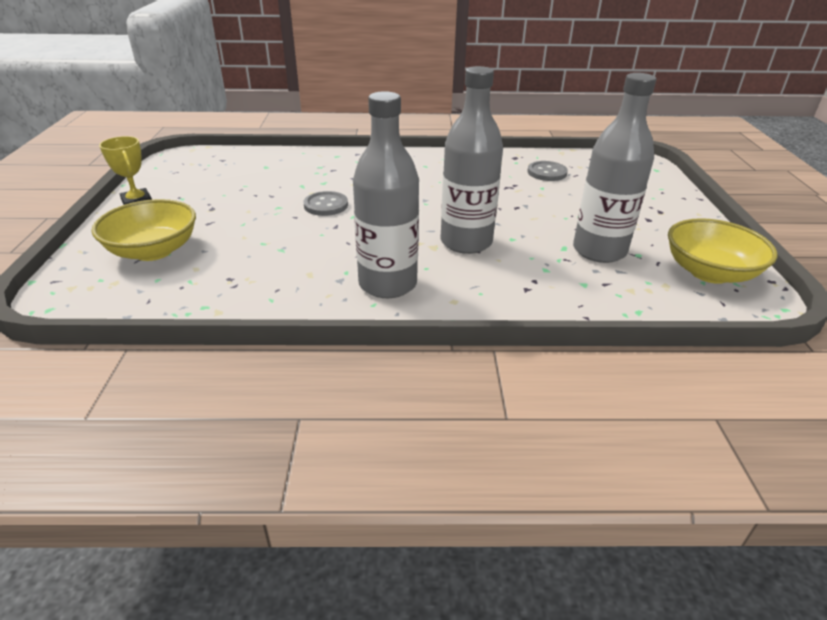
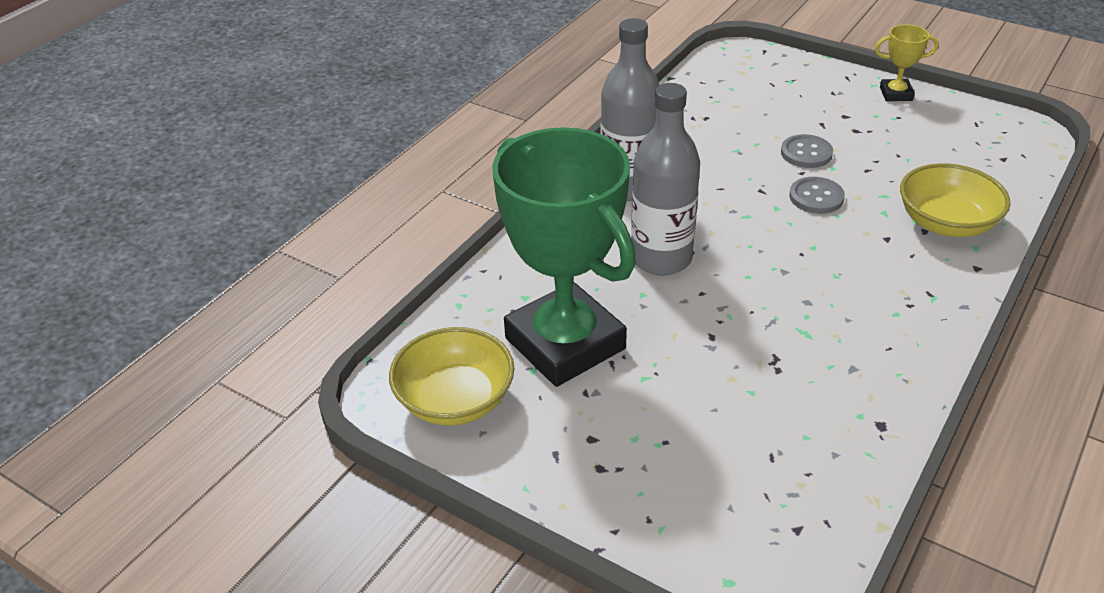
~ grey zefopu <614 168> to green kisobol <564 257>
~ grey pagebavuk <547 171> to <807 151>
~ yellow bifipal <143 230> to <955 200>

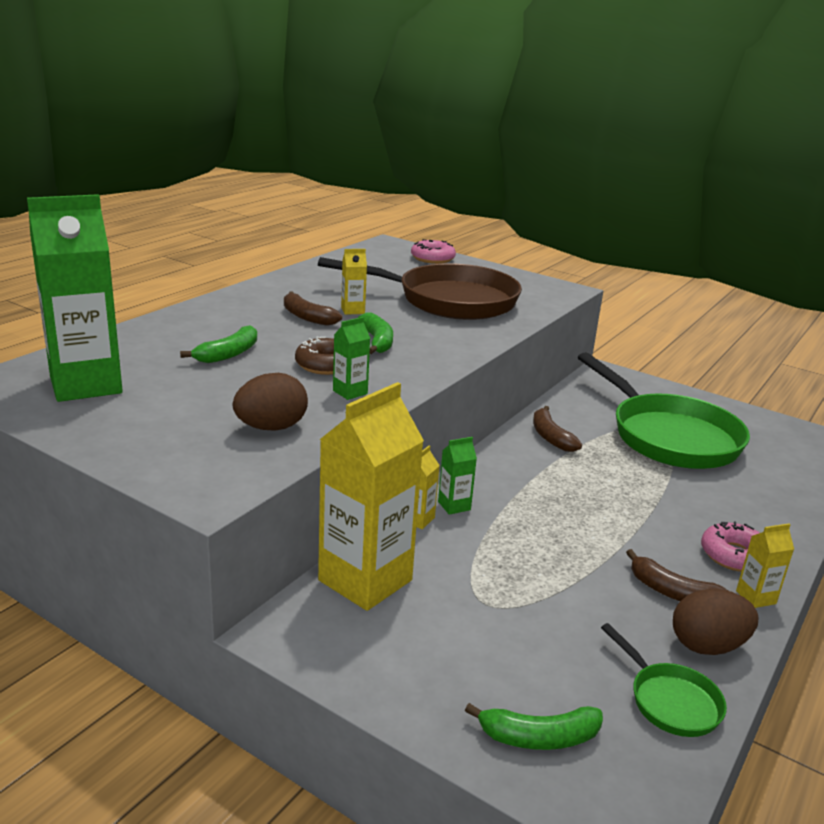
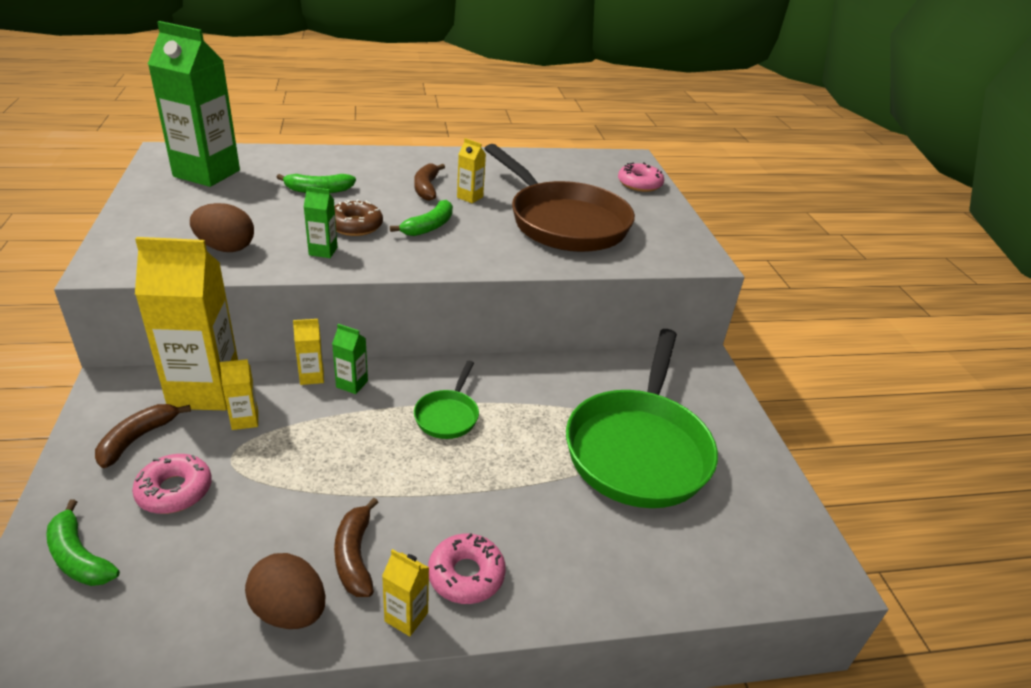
~ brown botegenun <557 429> to <143 436>
+ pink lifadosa <172 484>
+ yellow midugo <239 394>
~ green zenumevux <664 680> to <446 400>

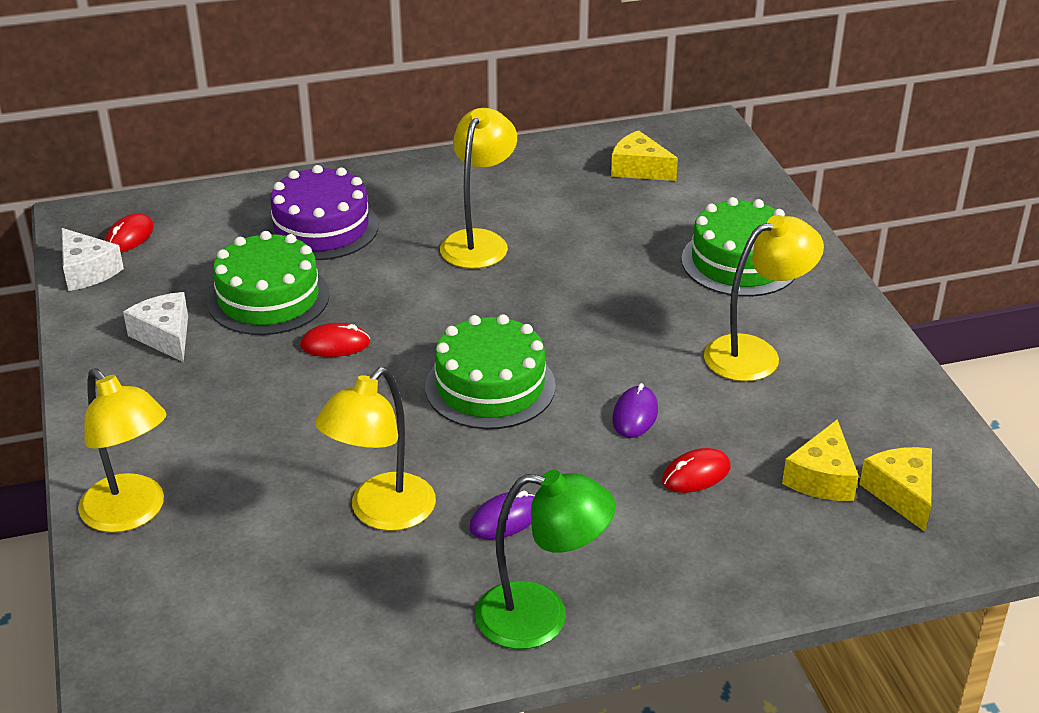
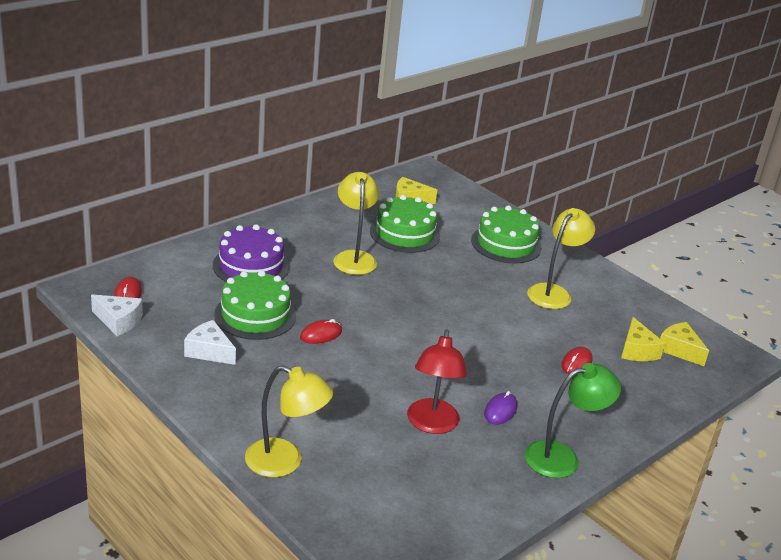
~ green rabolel <490 371> to <405 224>
~ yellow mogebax <375 449> to red mogebax <437 381>
- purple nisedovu <635 410>

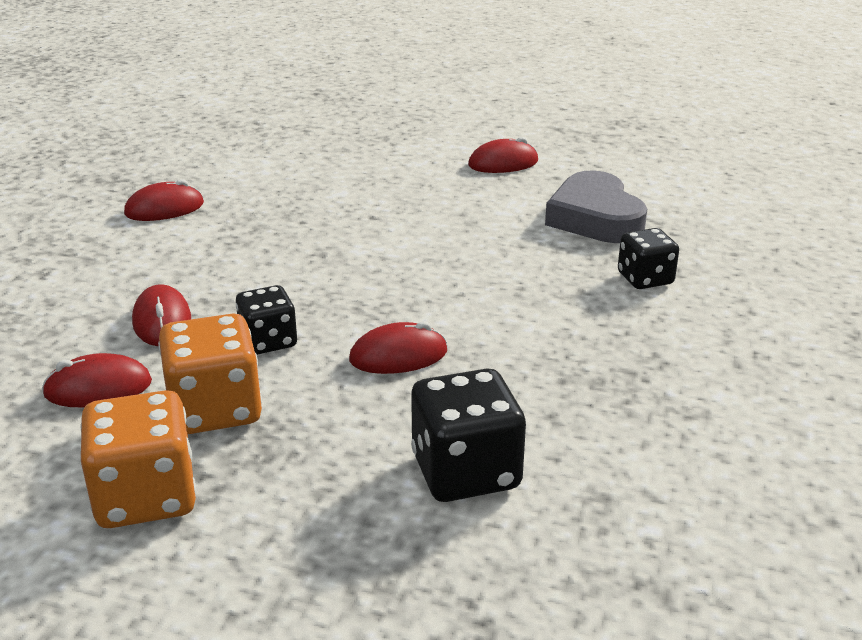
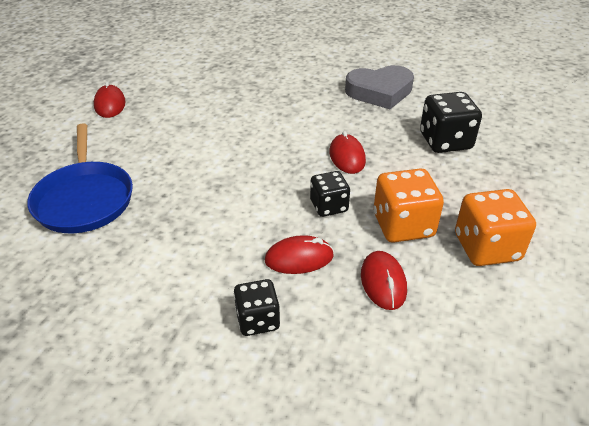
+ blue zenumevux <80 178>
~ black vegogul <648 258> to <257 307>
~ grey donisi <596 206> to <379 87>
- red nisedovu <164 200>

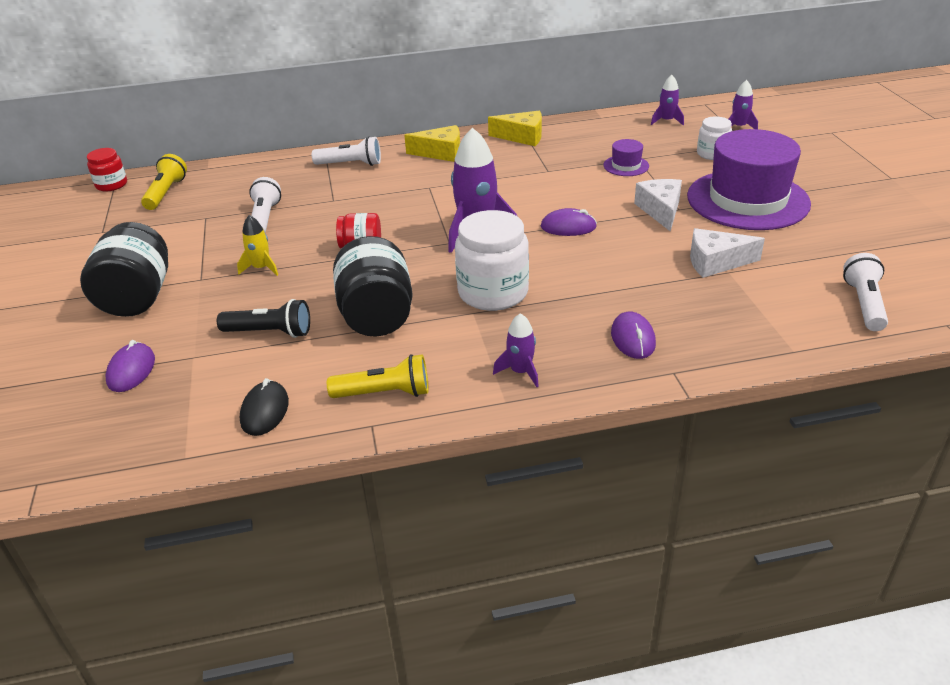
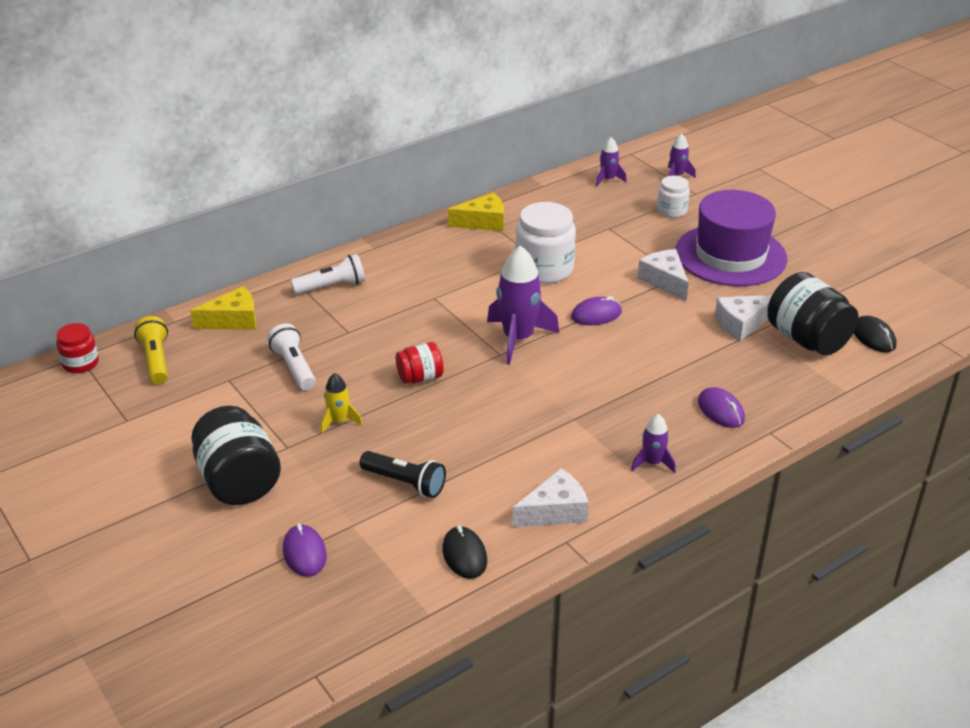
~ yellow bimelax <432 143> to <223 308>
~ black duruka <263 318> = <403 474> 45 degrees clockwise
~ yellow duruka <378 376> to white bimelax <551 497>
~ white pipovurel <492 260> to <545 243>
~ black pipovurel <373 286> to <812 313>
~ white duruka <865 292> to black nisedovu <875 334>
- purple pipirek <626 157>

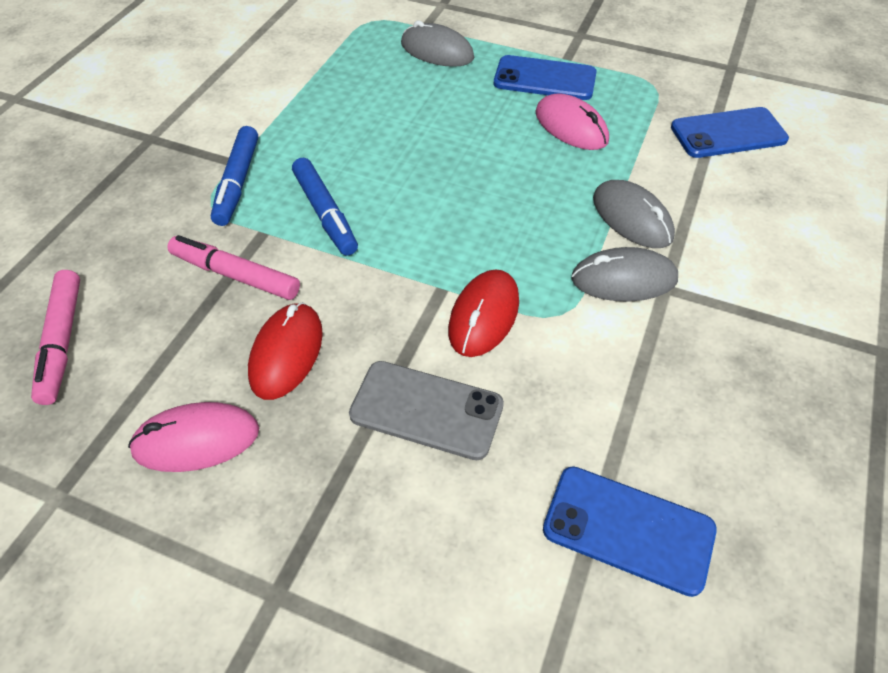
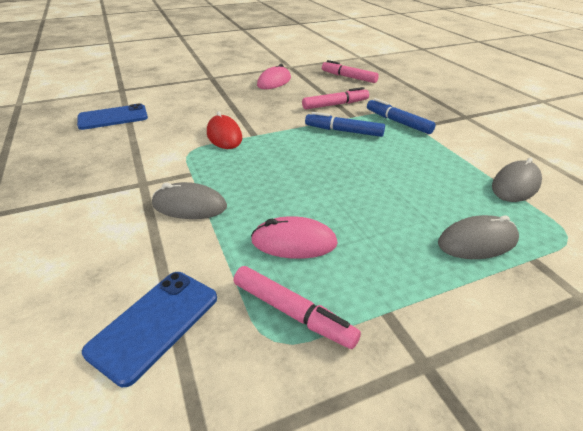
+ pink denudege <297 307>
~ grey nisedovu <624 274> to <517 179>
- red nisedovu <285 351>
- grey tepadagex <426 410>
- blue tepadagex <545 77>

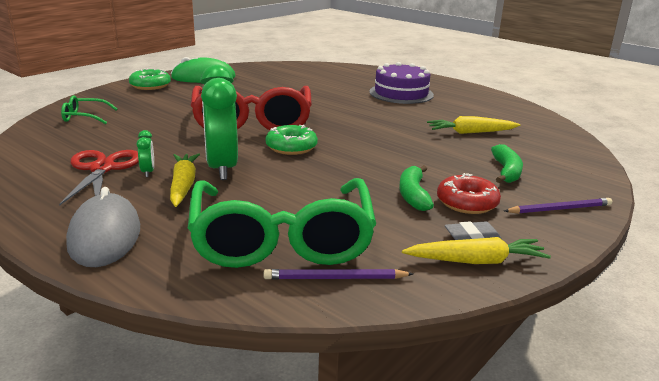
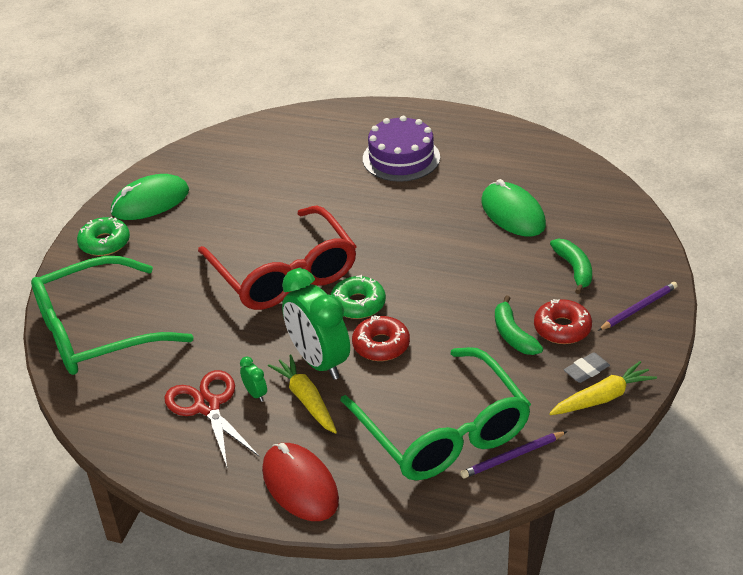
~ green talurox <89 109> = <112 315> x2.48
~ grey nisedovu <103 227> to red nisedovu <300 482>
+ red lifadosa <381 338>
~ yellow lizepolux <473 125> to green nisedovu <513 207>

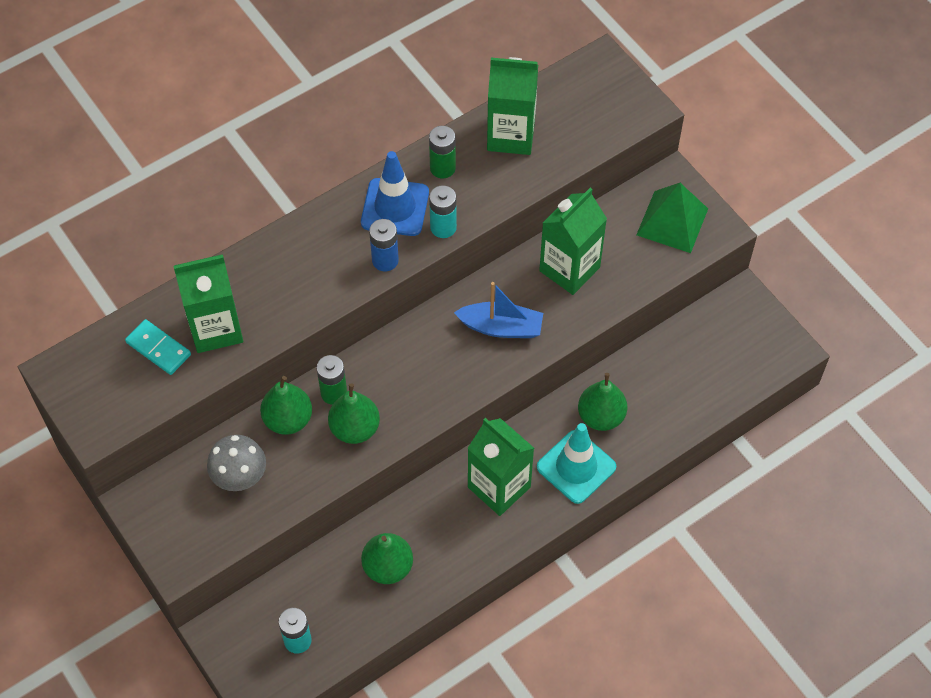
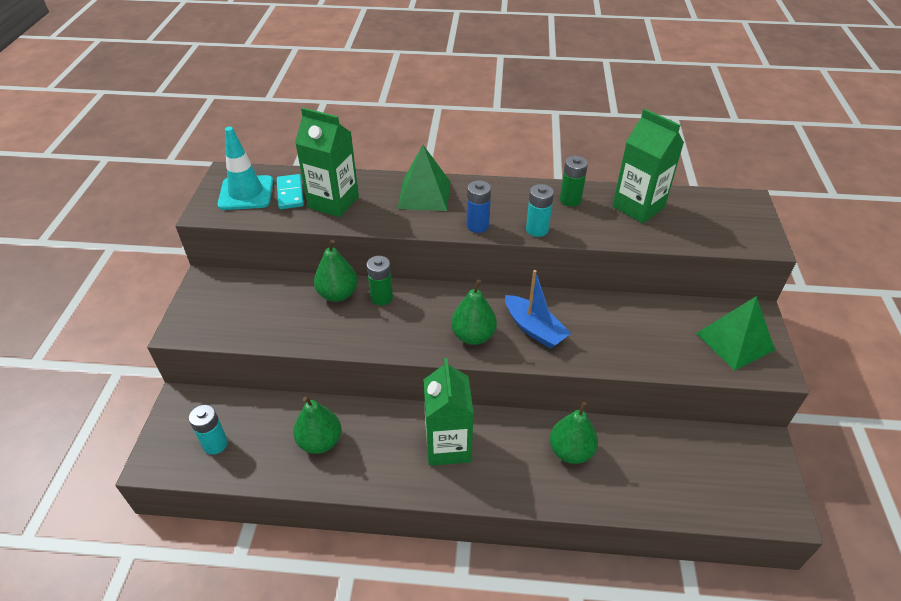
~ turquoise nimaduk <576 463> to <245 168>
+ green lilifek <424 178>
~ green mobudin <354 413> to <474 312>
- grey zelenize <236 463>
- blue nimaduk <395 193>
- green midugo <573 241>

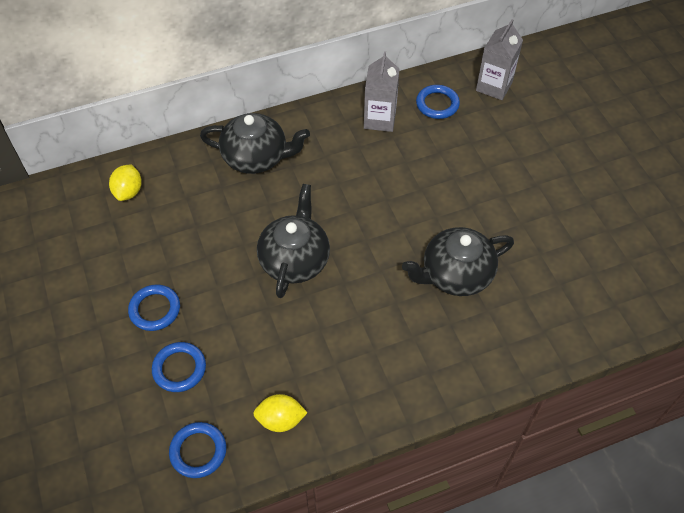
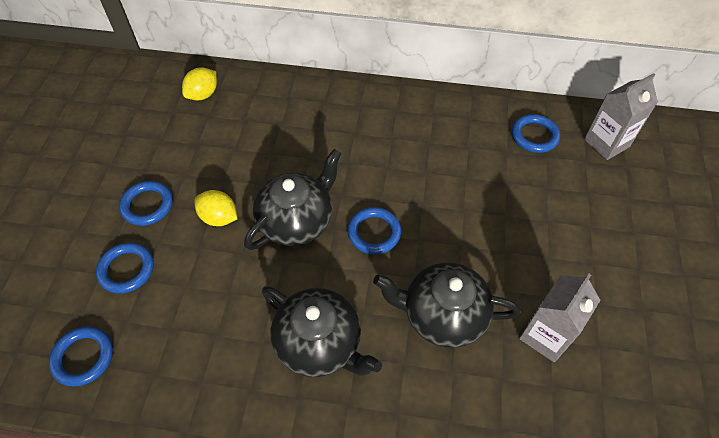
~ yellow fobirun <280 413> to <215 208>
~ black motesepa <255 143> to <322 331>
+ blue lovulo <374 231>
~ grey midugo <381 91> to <560 318>

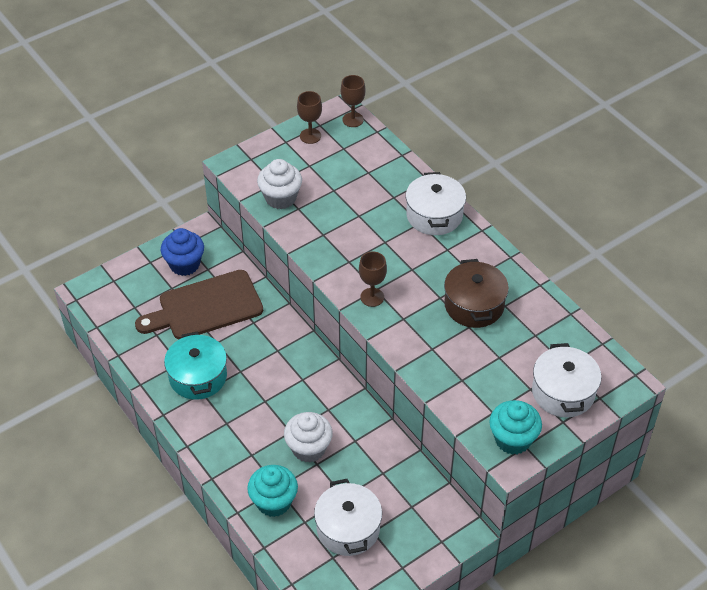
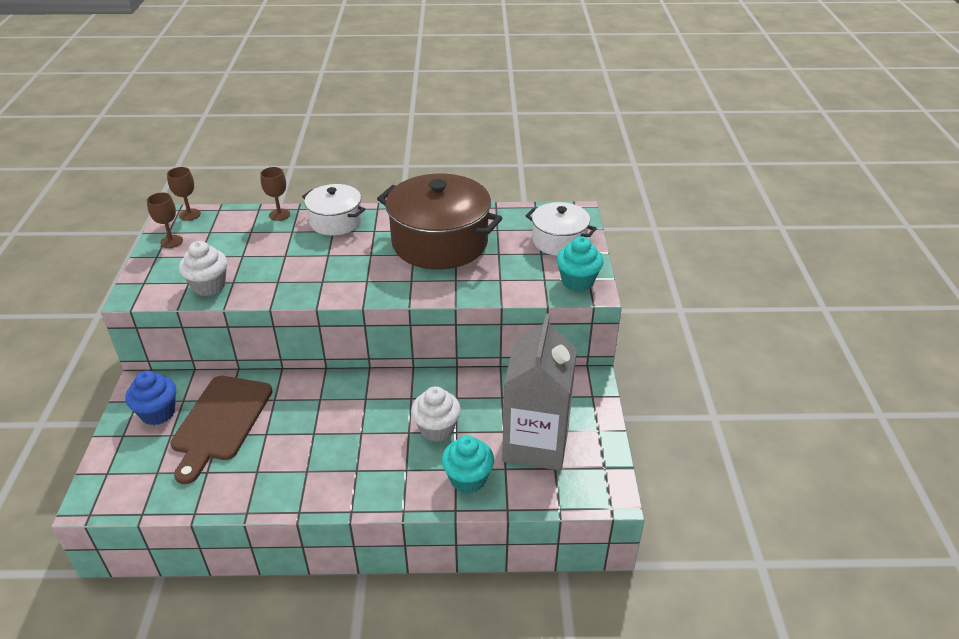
~ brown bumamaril <373 279> to <275 194>
~ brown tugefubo <476 293> = <439 221> x1.77
~ white tugefubo <348 517> to grey midugo <539 392>
- turquoise tugefubo <195 365>

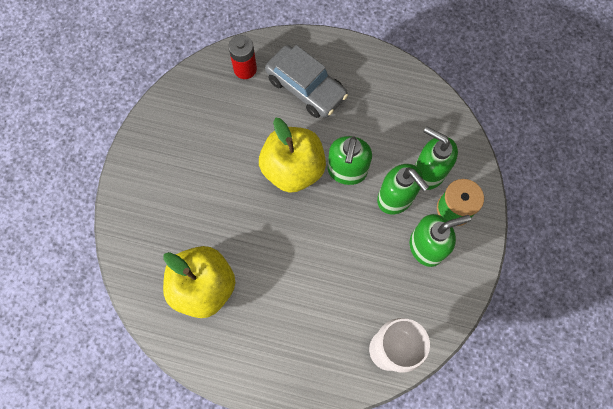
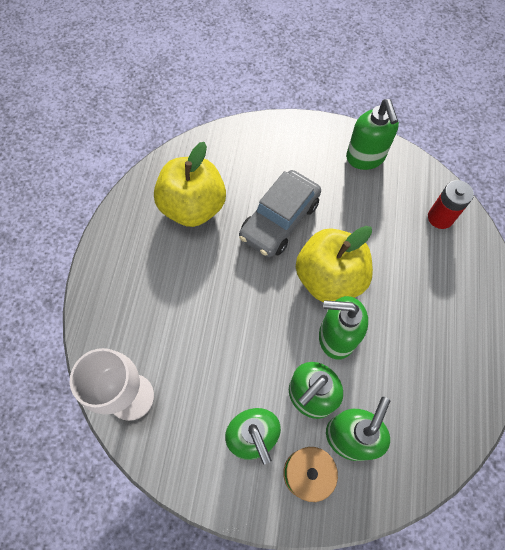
~ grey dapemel <306 81> to <280 213>
+ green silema <372 134>

